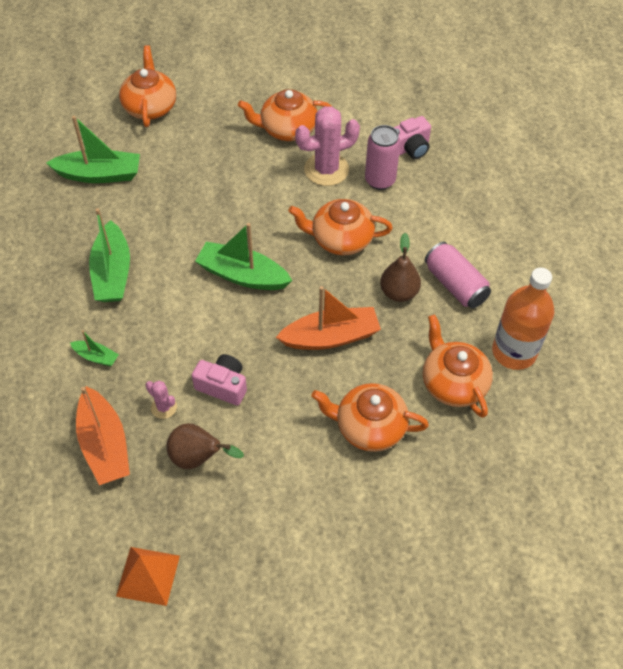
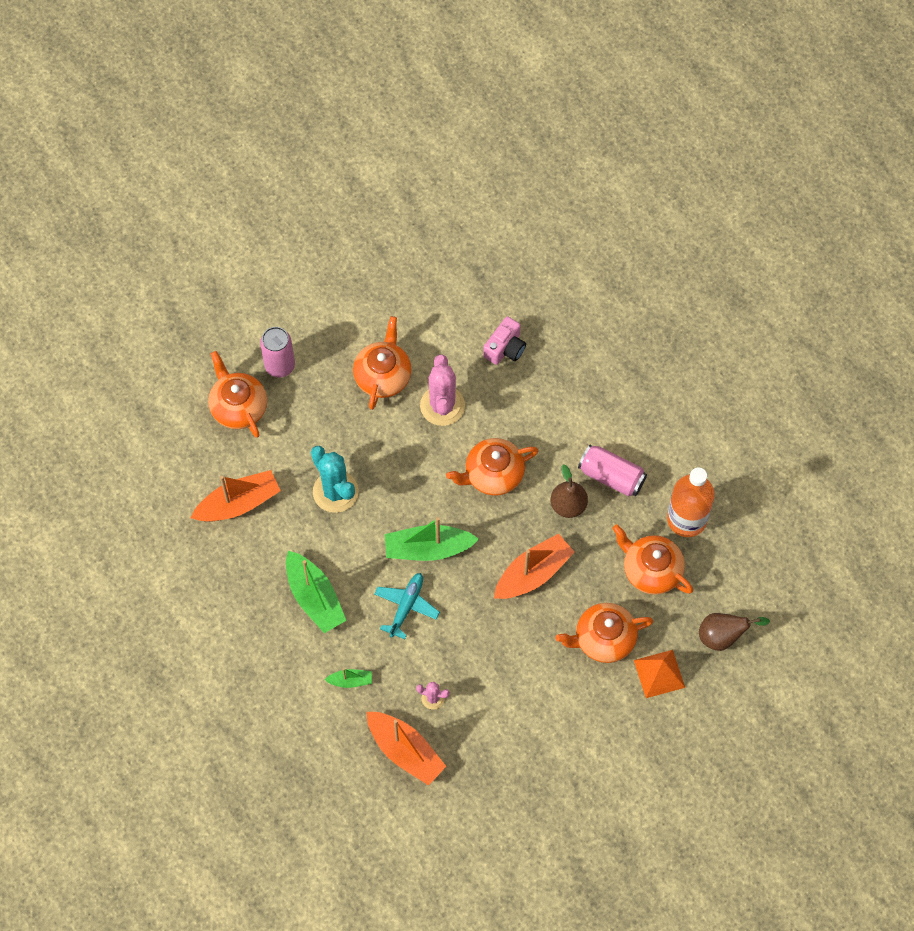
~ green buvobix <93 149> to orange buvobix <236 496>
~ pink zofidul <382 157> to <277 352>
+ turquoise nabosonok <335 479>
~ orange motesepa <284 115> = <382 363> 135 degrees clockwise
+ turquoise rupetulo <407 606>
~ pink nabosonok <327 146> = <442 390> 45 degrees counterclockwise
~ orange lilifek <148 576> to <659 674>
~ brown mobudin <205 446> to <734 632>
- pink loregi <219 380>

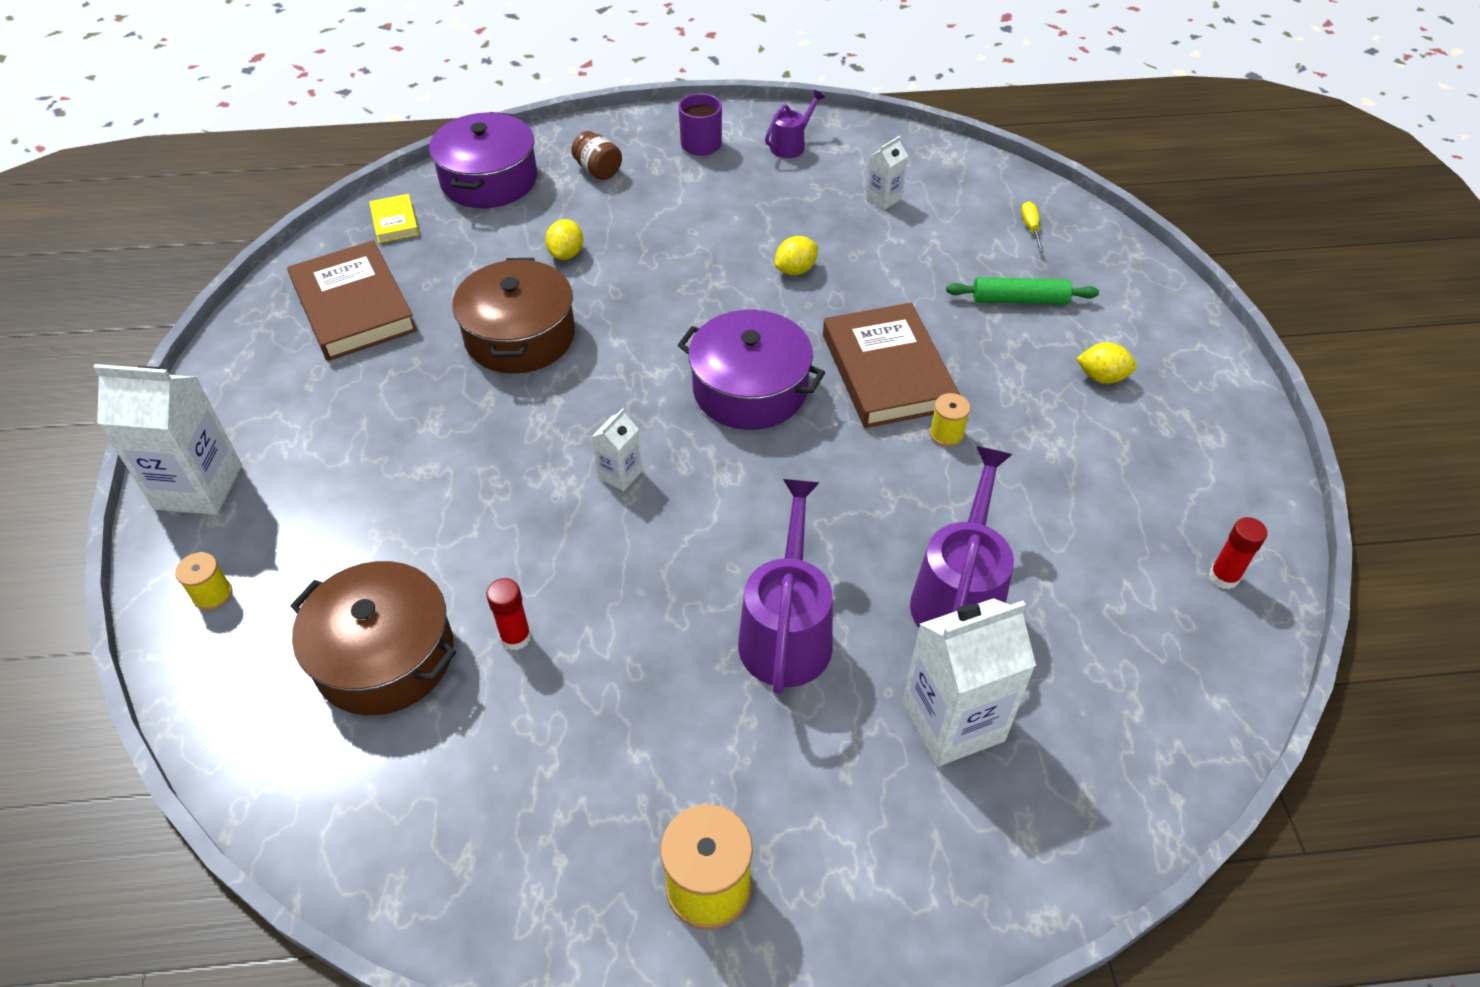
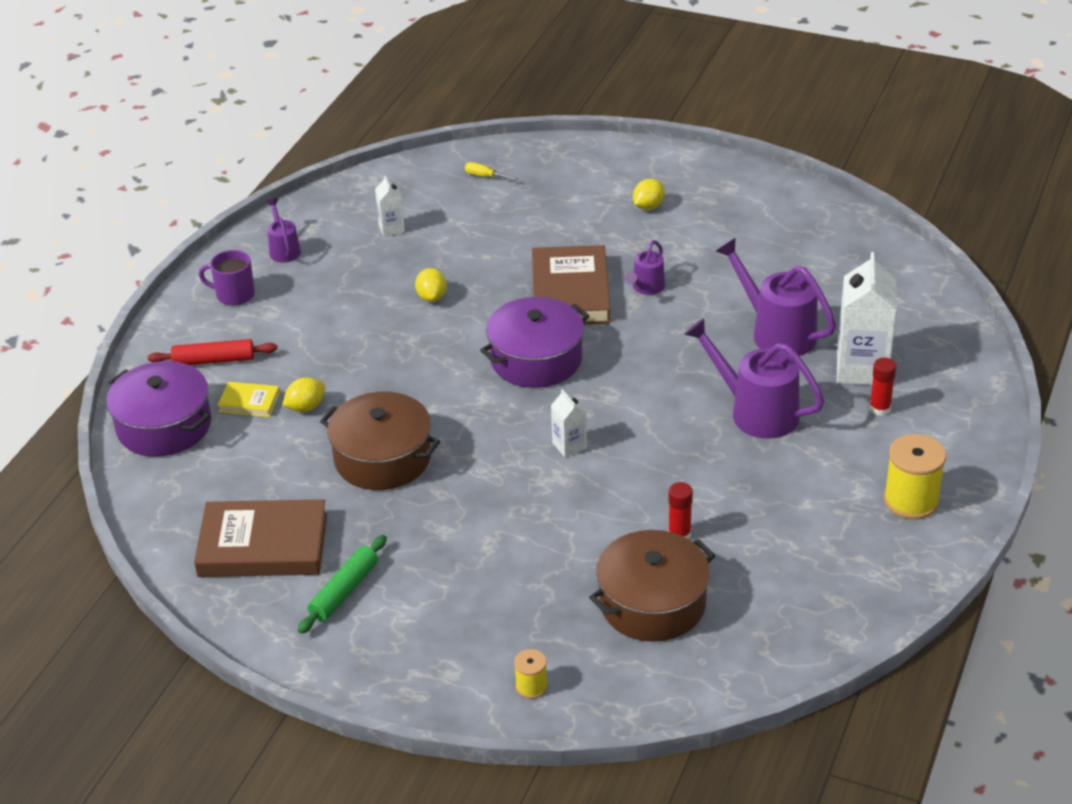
~ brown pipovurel <596 155> to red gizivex <212 352>
~ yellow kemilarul <394 218> to <248 399>
~ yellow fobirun <564 239> = <303 394> 75 degrees counterclockwise
~ green gizivex <1022 290> to <342 584>
~ brown kemilarul <891 365> = <571 284> 75 degrees clockwise
~ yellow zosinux <950 420> to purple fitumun <645 267>
~ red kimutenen <1238 553> to <882 387>
- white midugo <167 439>

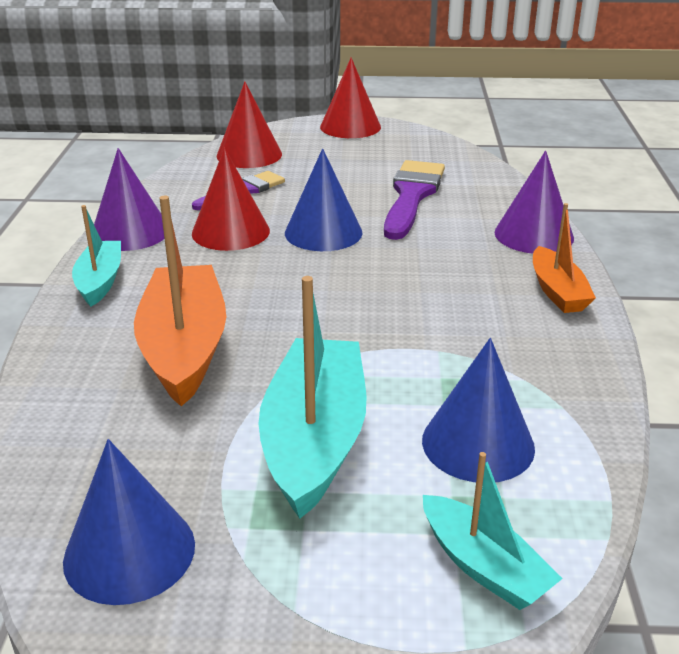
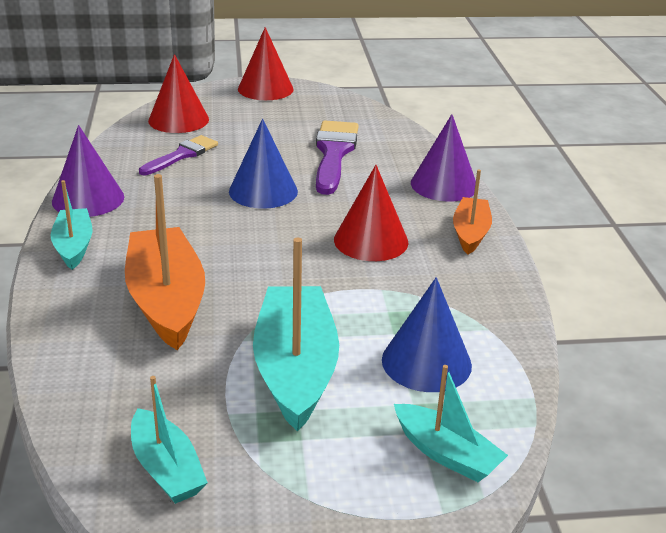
~ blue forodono <129 522> to turquoise buvobix <169 440>
~ red forodono <231 199> to <371 213>
~ orange buvobix <564 258> = <472 212> 150 degrees counterclockwise

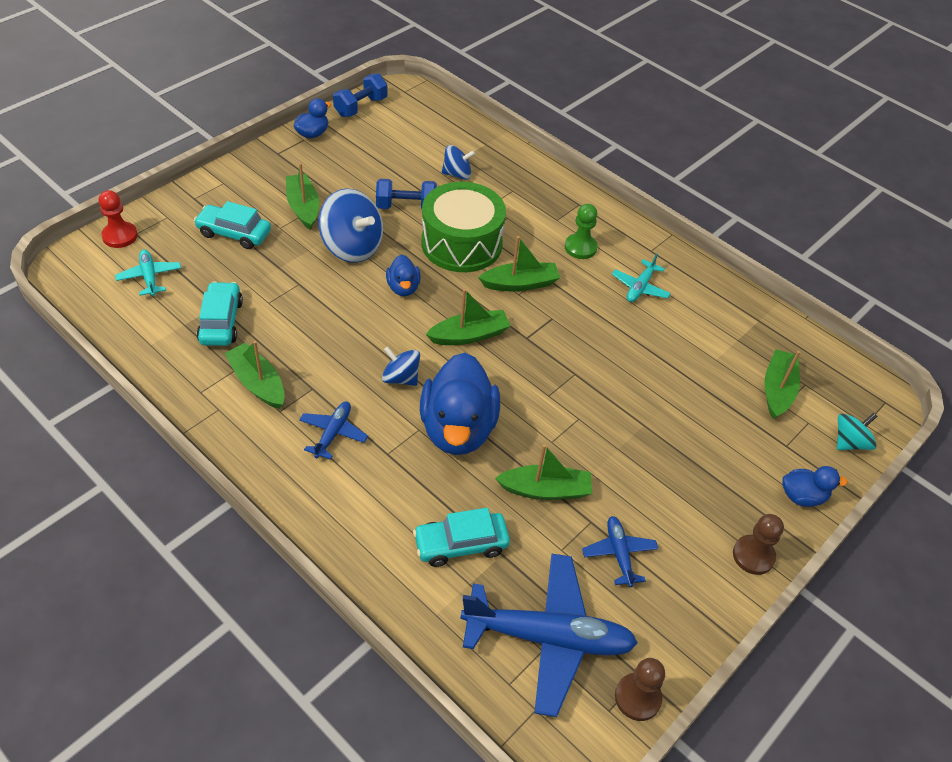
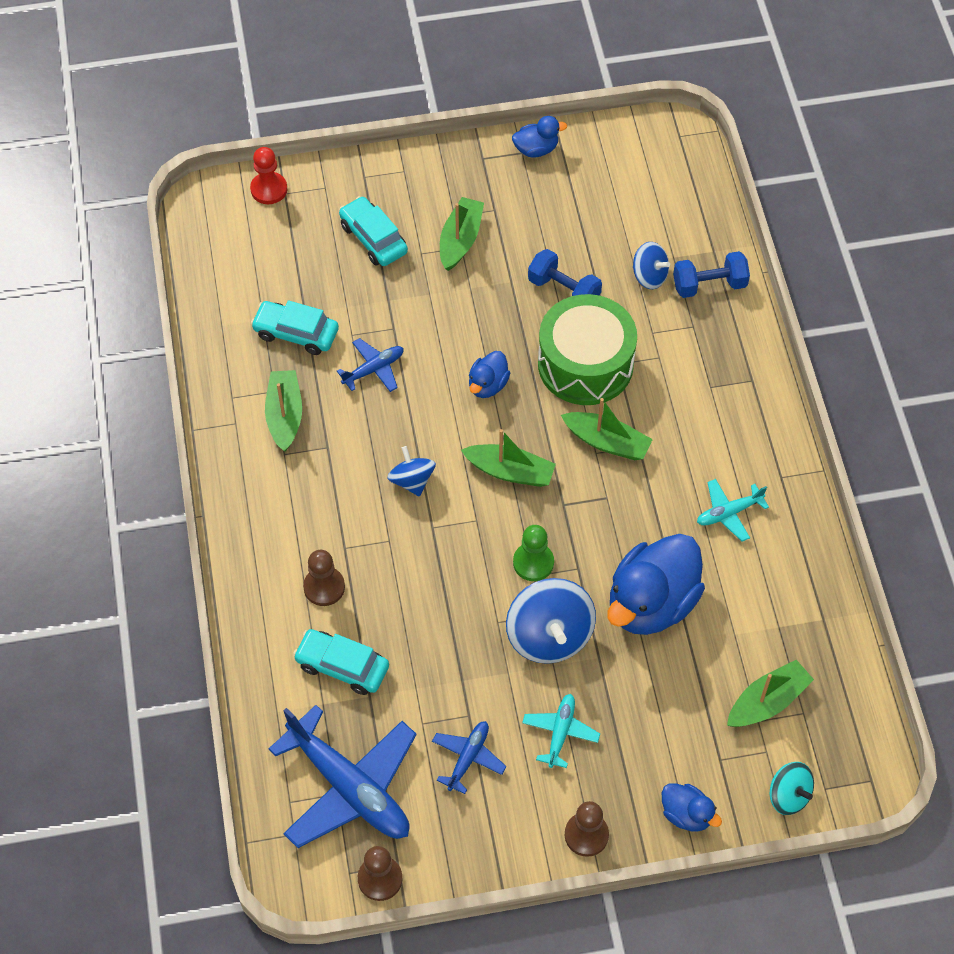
~ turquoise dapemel <220 313> = <295 327> 105 degrees counterclockwise
+ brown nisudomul <324 578>
~ blue rupetulo <333 431> to <370 365>
~ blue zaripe <350 225> to <551 621>
~ green nisudomul <581 231> to <533 553>
~ turquoise rupetulo <148 272> to <561 731>
~ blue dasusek <460 404> to <656 584>
~ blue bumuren <360 95> to <711 274>
~ turquoise zaripe <857 431> = <792 788> 45 degrees clockwise
- green buvobix <543 472>

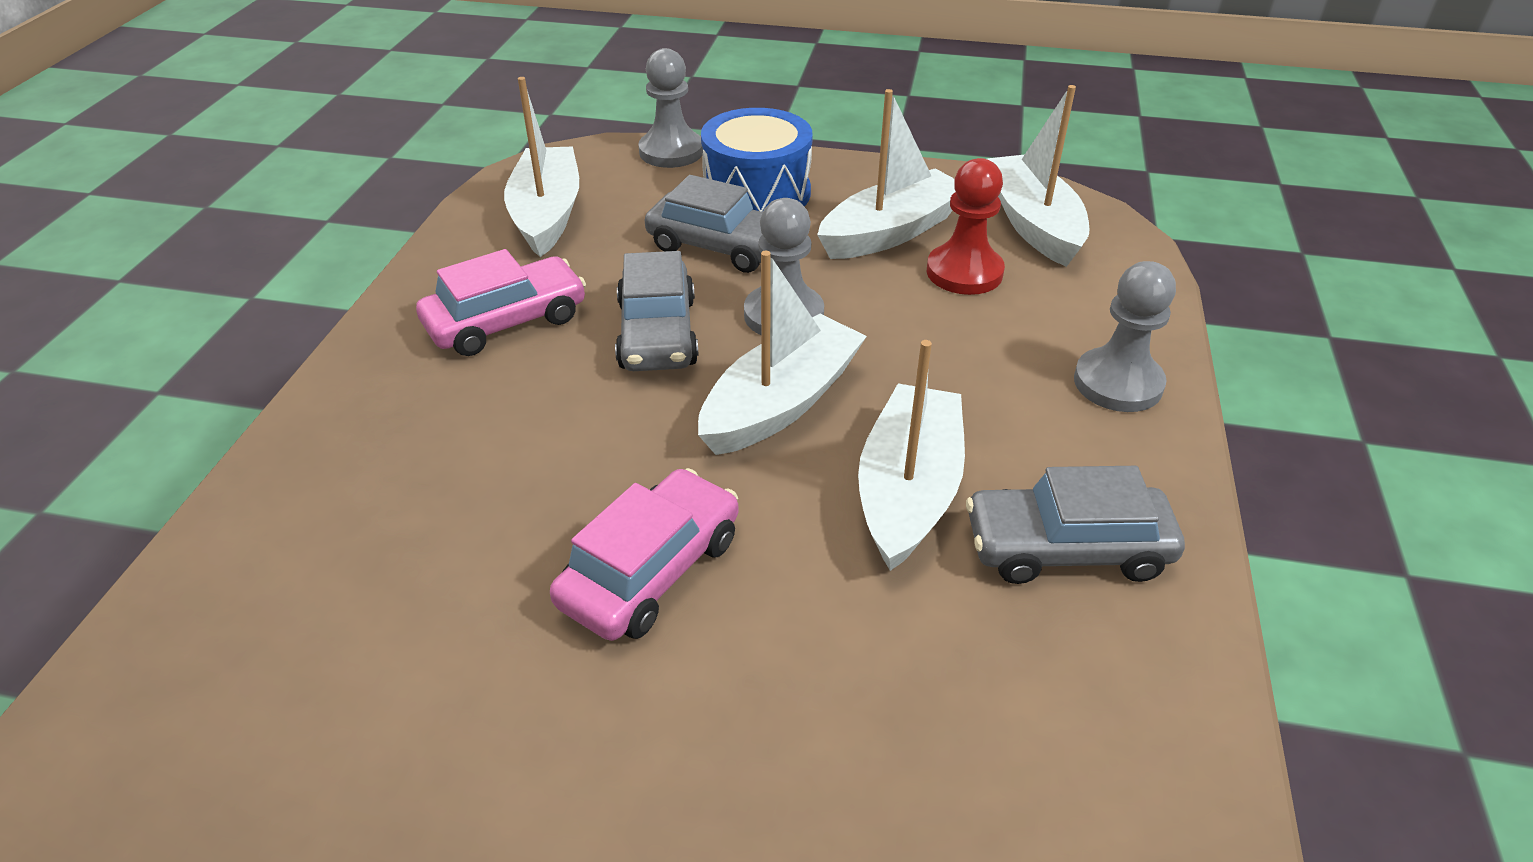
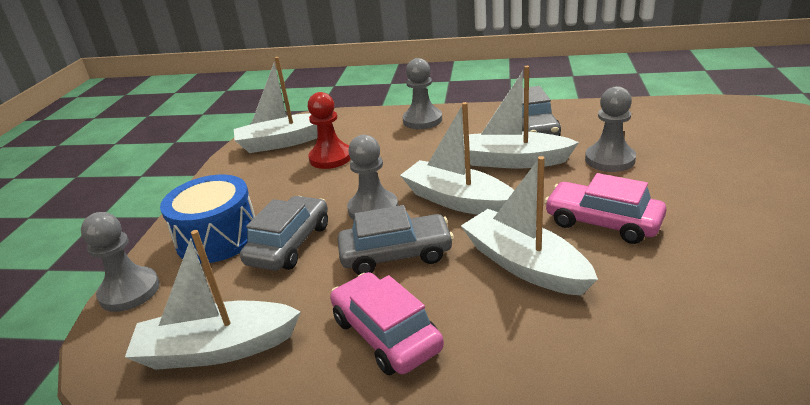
~ white buvobix <886 174> to <529 226>
+ grey nisudomul <610 129>

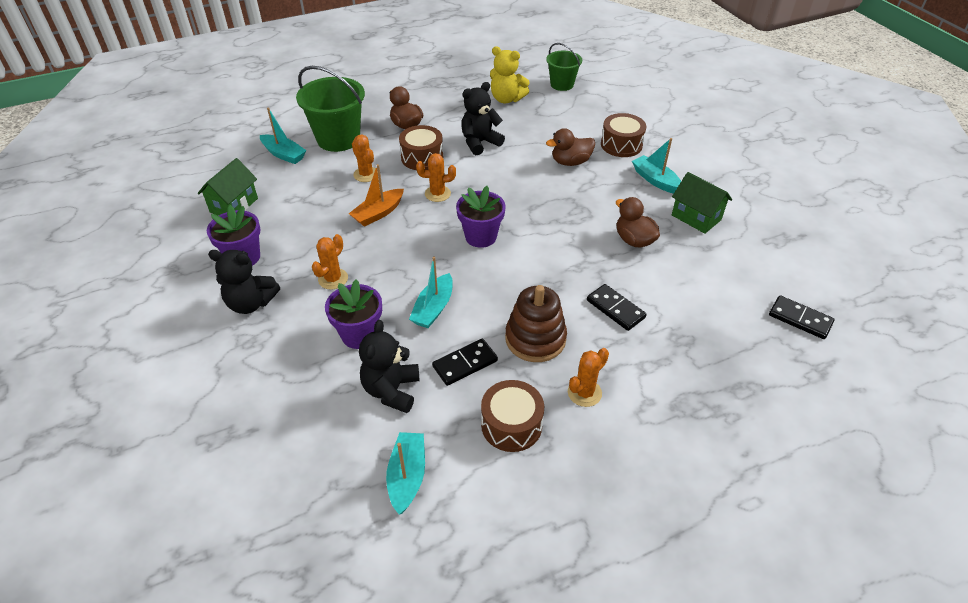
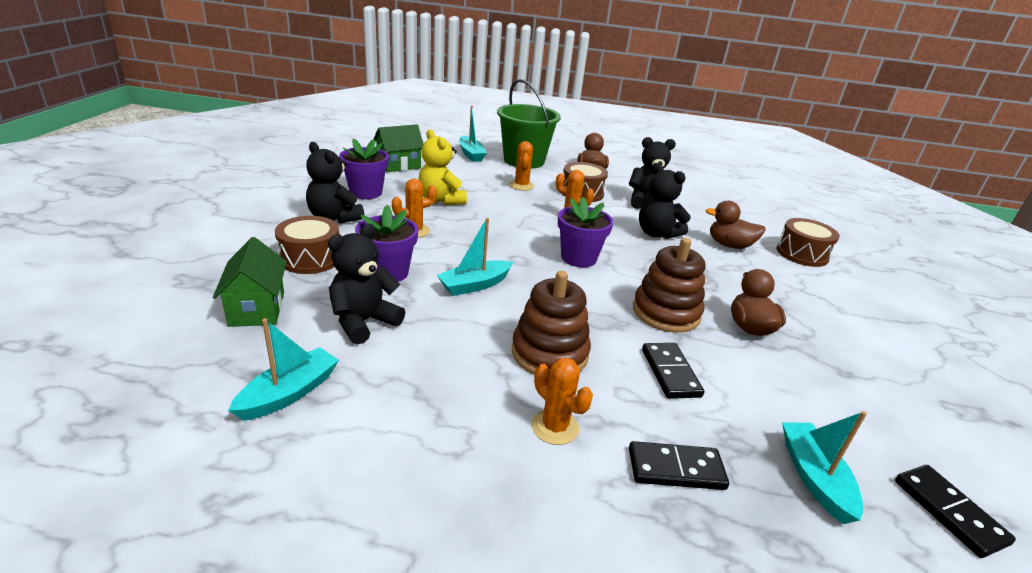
~ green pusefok <702 203> to <250 282>
~ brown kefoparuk <512 416> to <307 245>
~ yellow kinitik <510 74> to <442 167>
~ orange nabosonok <588 377> = <562 401> 60 degrees clockwise
~ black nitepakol <465 362> to <679 465>
+ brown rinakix <669 285>
+ black kinitik <665 201>
~ turquoise buvobix <656 165> to <824 467>
- orange buvobix <376 195>
- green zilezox <564 67>

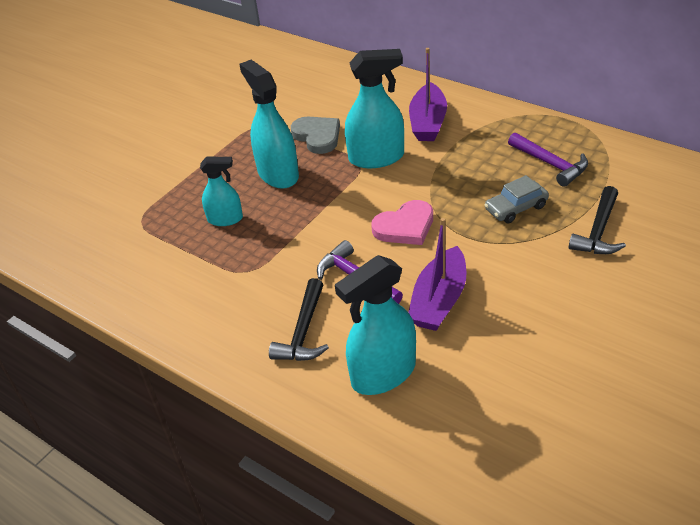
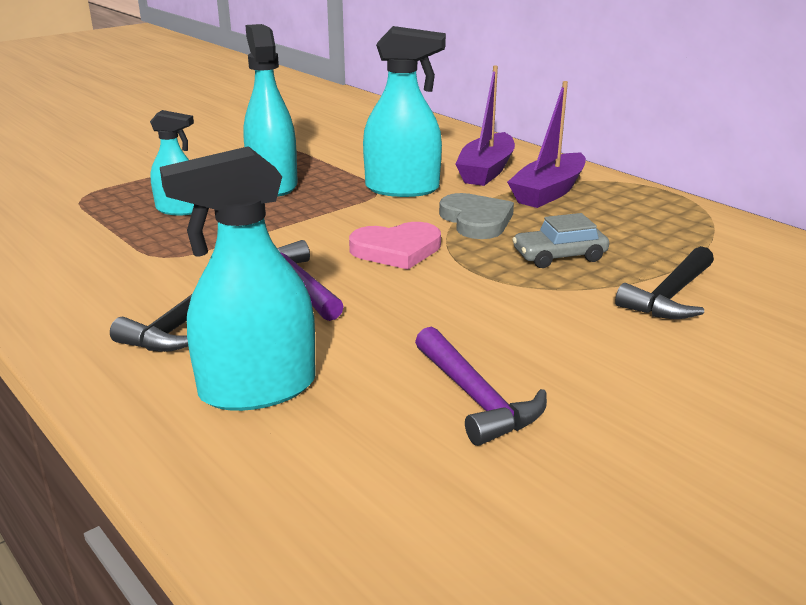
~ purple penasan <548 159> to <481 386>
~ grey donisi <315 135> to <476 216>
~ purple buvobix <437 274> to <546 144>

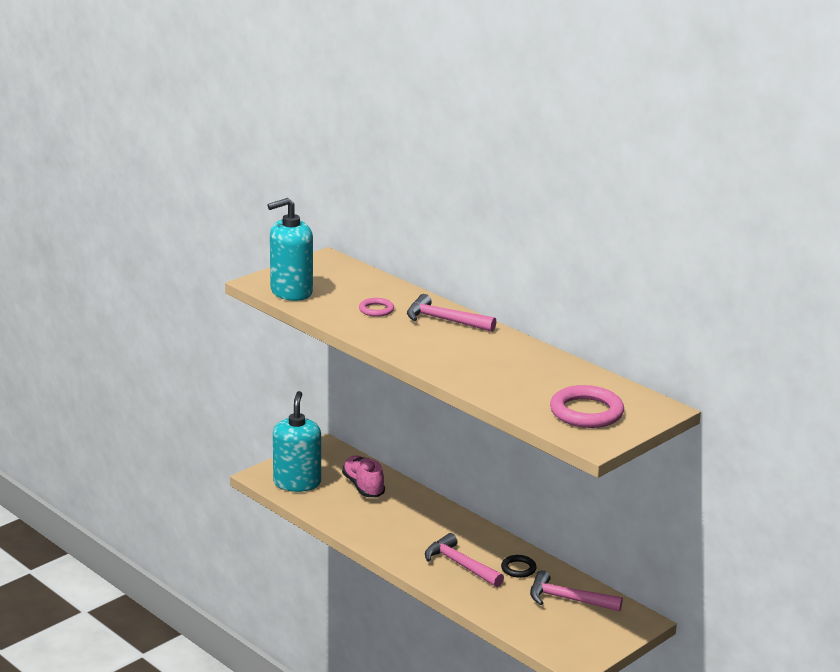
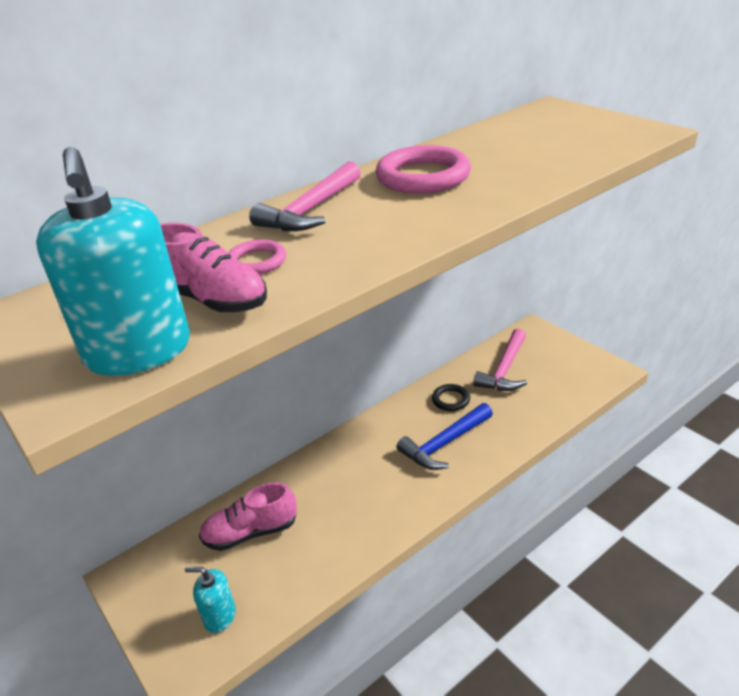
+ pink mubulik <213 267>
~ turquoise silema <297 441> = <210 600> x0.52
~ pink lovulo <587 406> to <423 169>
~ pink penasan <464 560> to blue penasan <444 436>

